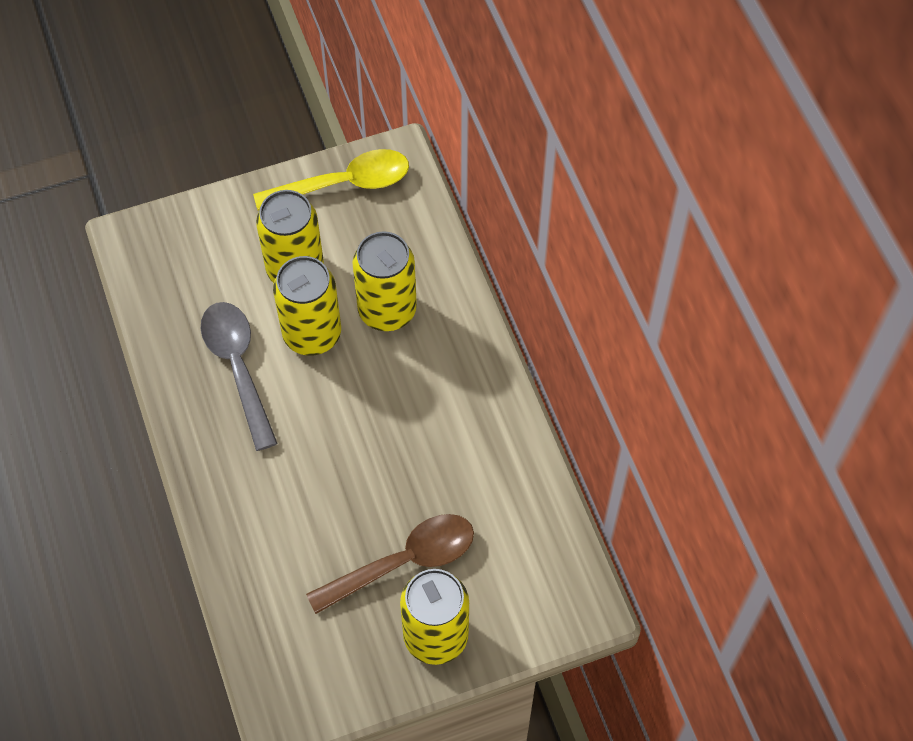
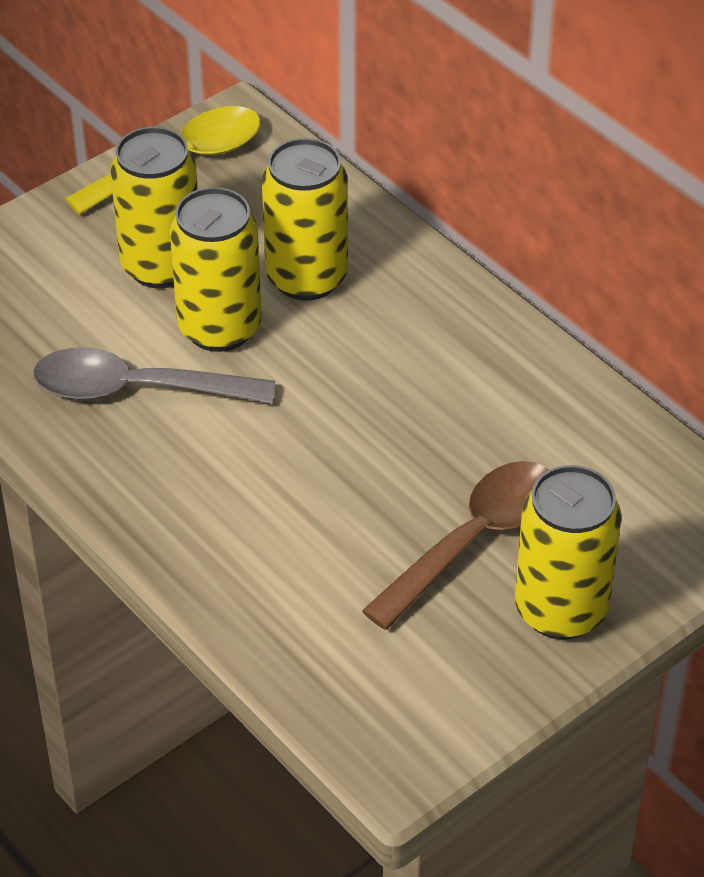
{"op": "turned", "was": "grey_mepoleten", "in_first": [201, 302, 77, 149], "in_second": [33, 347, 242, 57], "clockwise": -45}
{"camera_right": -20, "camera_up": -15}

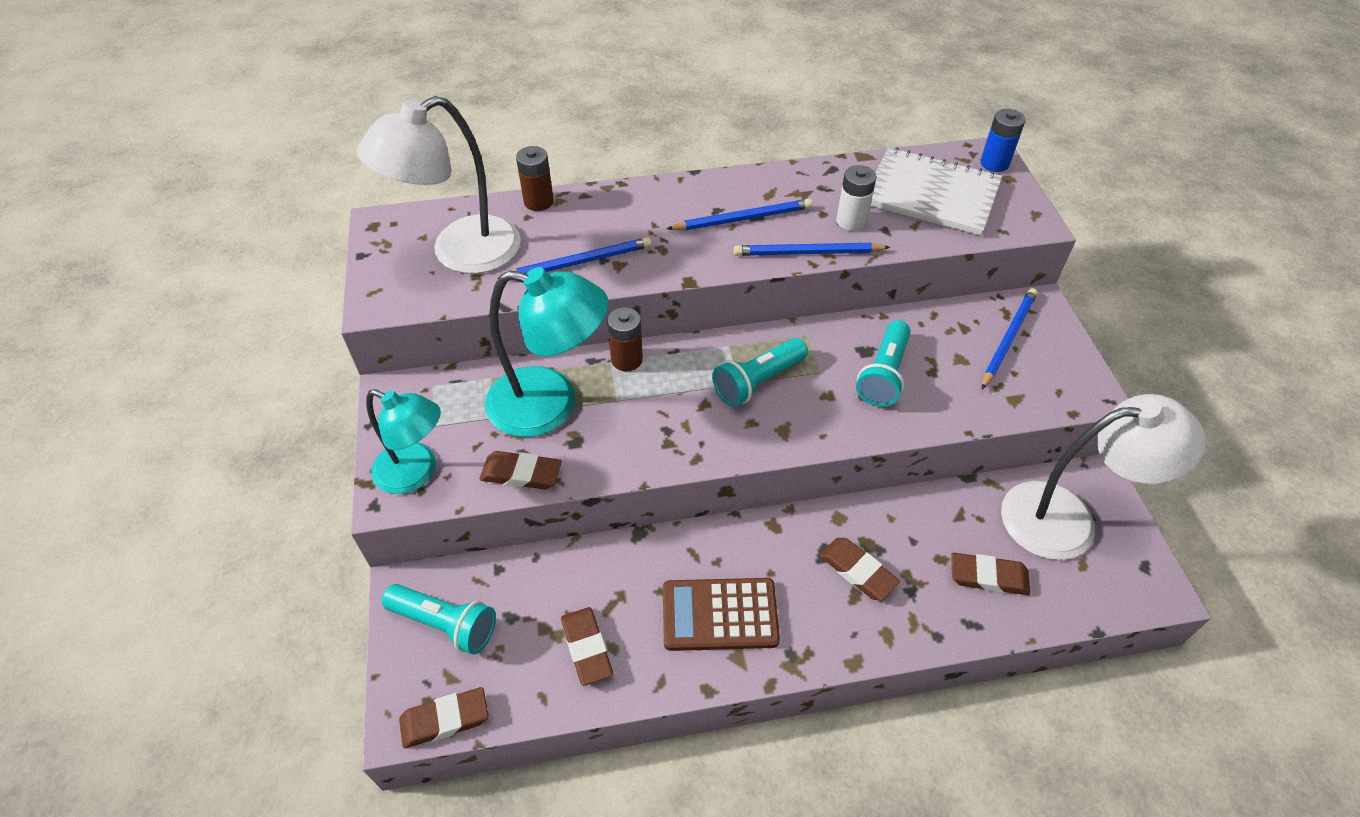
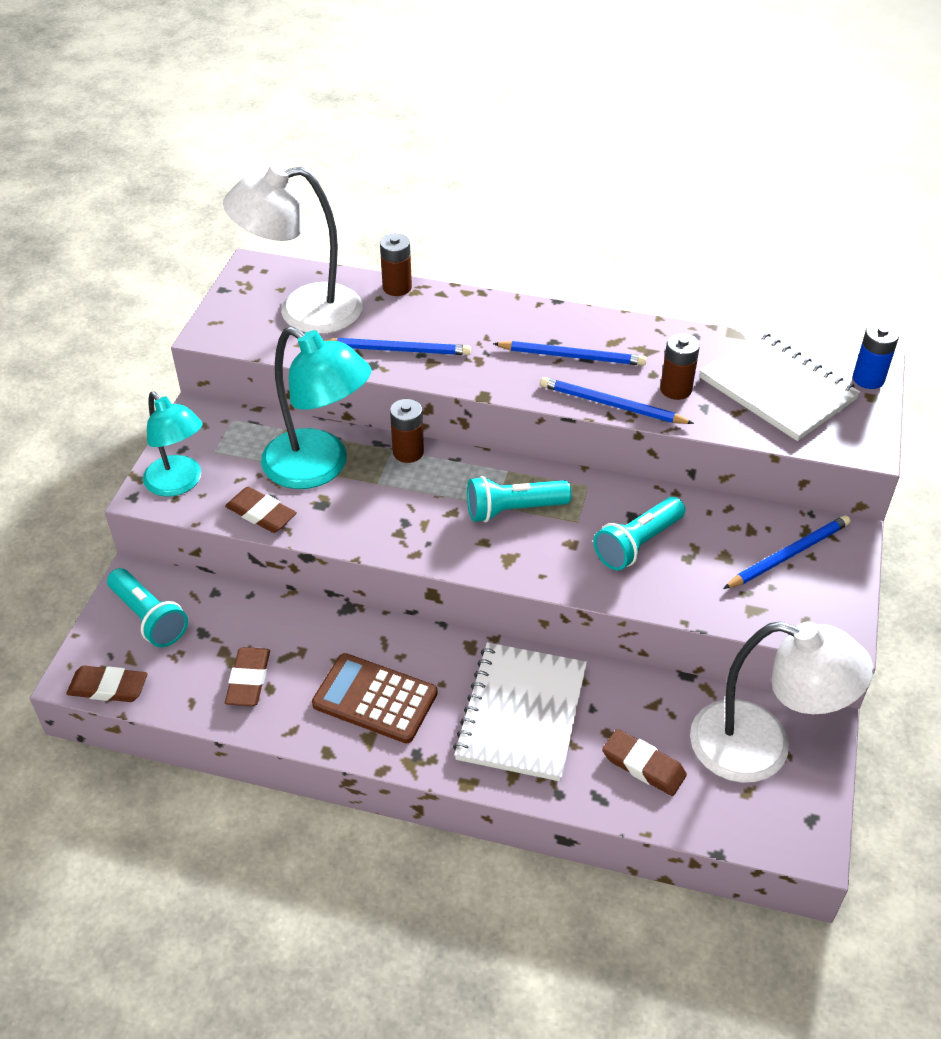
{"op": "replaced", "was": "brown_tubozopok", "now": "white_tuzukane", "in_first": [819, 538, 81, 63], "in_second": [453, 642, 134, 139]}
{"op": "recoloured", "was": "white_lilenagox", "now": "brown_lilenagox", "in_first": [836, 165, 41, 66], "in_second": [660, 333, 40, 67]}
{"camera_right": 25, "camera_up": -5}

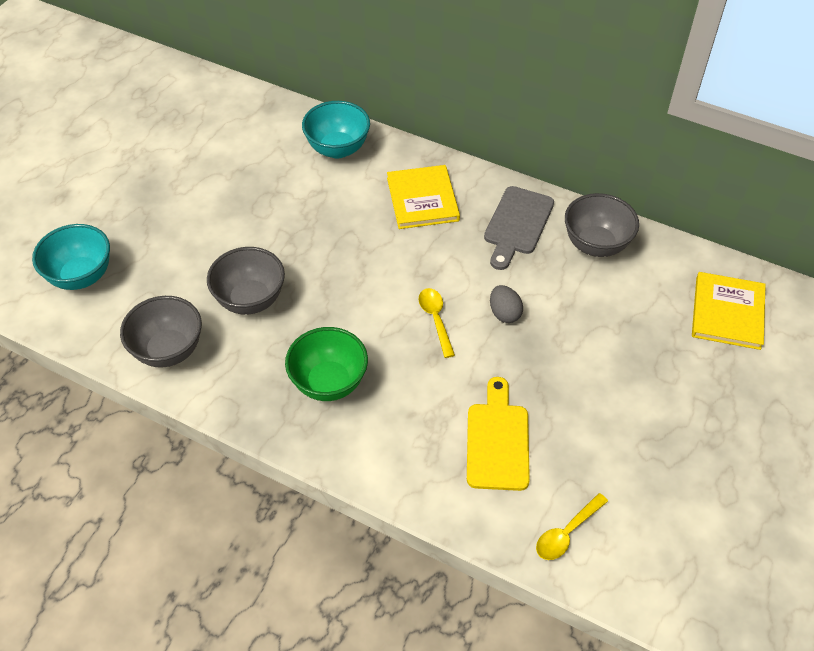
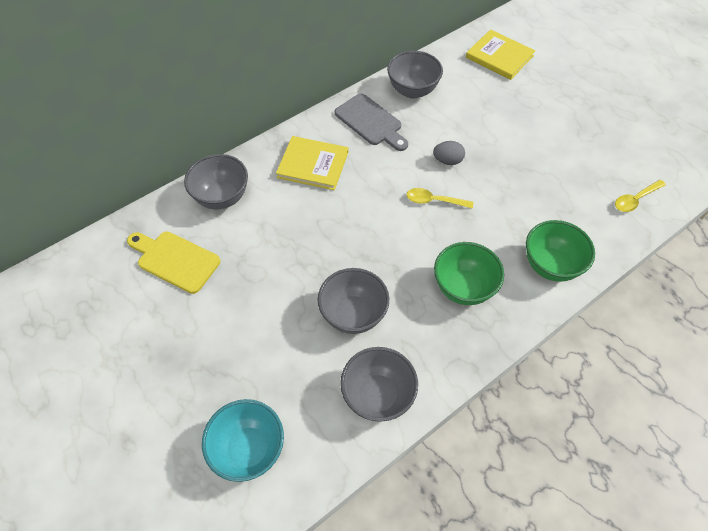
{"op": "added", "now": "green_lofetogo", "in_second": [526, 220, 69, 62]}
{"op": "moved", "was": "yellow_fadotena", "in_first": [467, 377, 63, 114], "in_second": [127, 231, 93, 63]}
{"op": "recoloured", "was": "turquoise_lofetogo", "now": "grey_lofetogo", "in_first": [302, 101, 68, 57], "in_second": [184, 154, 64, 55]}
{"op": "turned", "was": "yellow_mepoleten", "in_first": [536, 493, 72, 67], "in_second": [615, 180, 51, 32], "clockwise": 75}
{"camera_right": -65, "camera_up": 5}

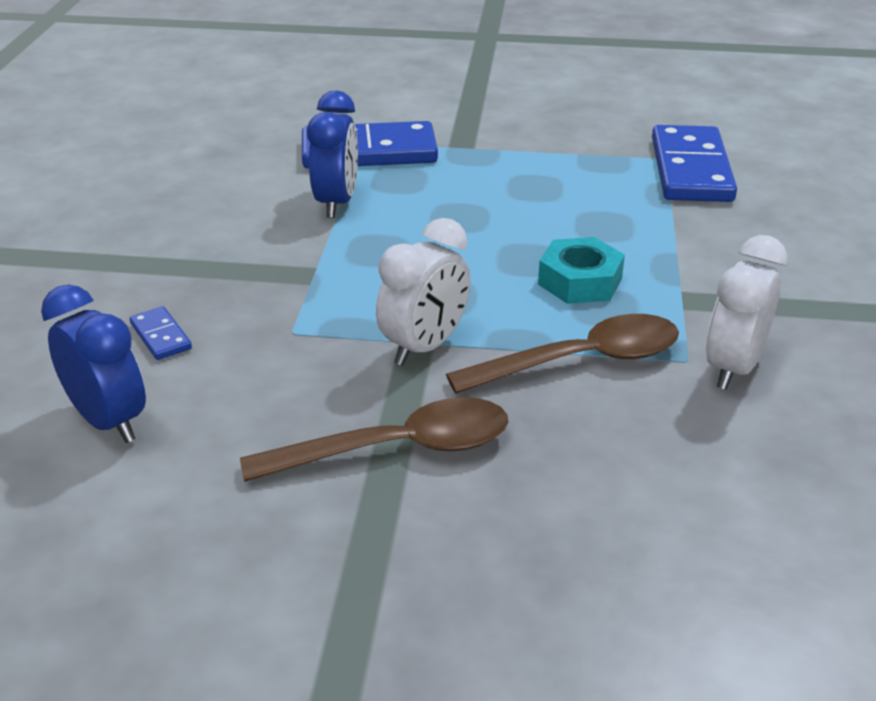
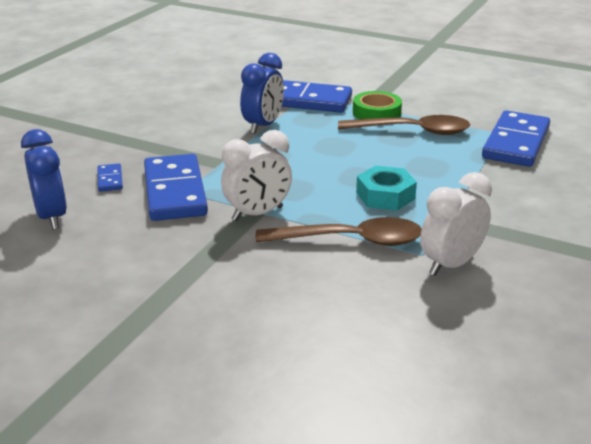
{"op": "added", "now": "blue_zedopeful", "in_second": [144, 154, 64, 67]}
{"op": "added", "now": "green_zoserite", "in_second": [353, 91, 49, 28]}
{"op": "moved", "was": "brown_mepoleten", "in_first": [240, 397, 268, 85], "in_second": [338, 115, 132, 20]}
{"camera_right": 20, "camera_up": -5}

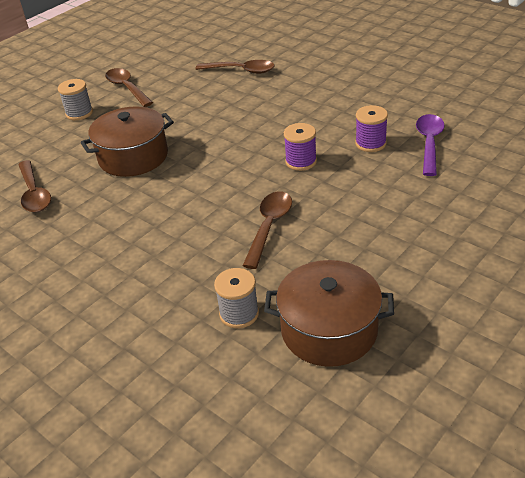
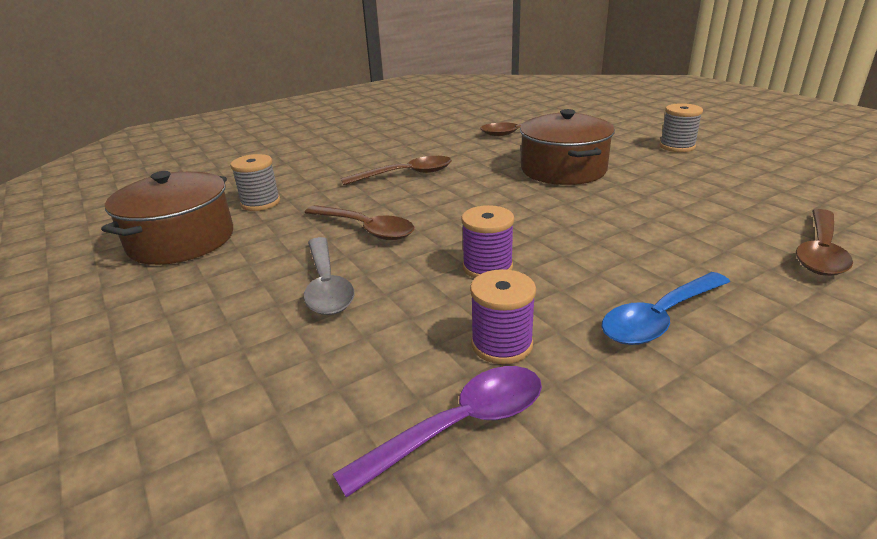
{"op": "added", "now": "grey_mepoleten", "in_second": [303, 237, 52, 78]}
{"op": "added", "now": "blue_mepoleten", "in_second": [601, 272, 129, 73]}
{"op": "moved", "was": "brown_mepoleten", "in_first": [105, 68, 48, 39], "in_second": [341, 156, 111, 29]}
{"op": "turned", "was": "purple_mepoleten", "in_first": [416, 114, 29, 62], "in_second": [333, 366, 209, 132], "clockwise": -60}
{"camera_right": 105, "camera_up": -10}

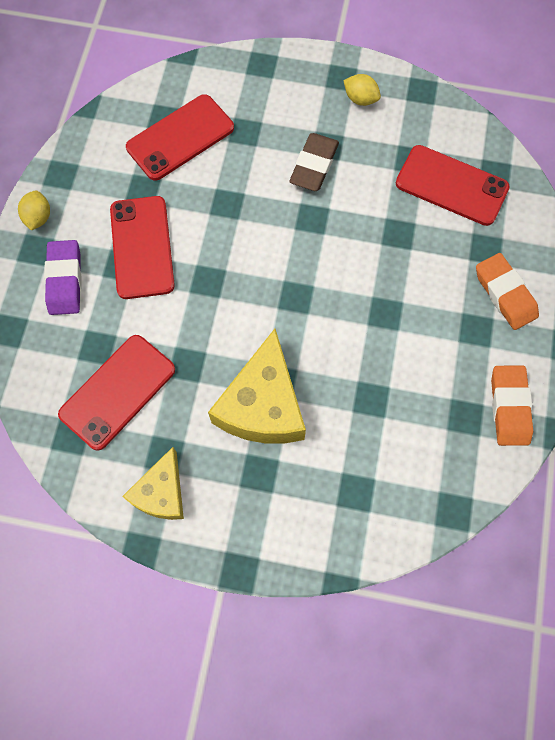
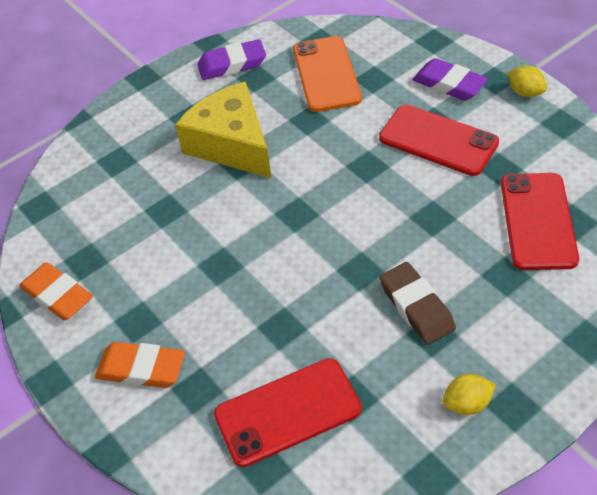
{"op": "replaced", "was": "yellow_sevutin", "now": "purple_tubozopok", "in_first": [122, 447, 62, 73], "in_second": [197, 39, 69, 41]}
{"op": "recoloured", "was": "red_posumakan", "now": "orange_posumakan", "in_first": [58, 335, 117, 116], "in_second": [293, 36, 69, 76]}
{"camera_right": 135, "camera_up": -20}

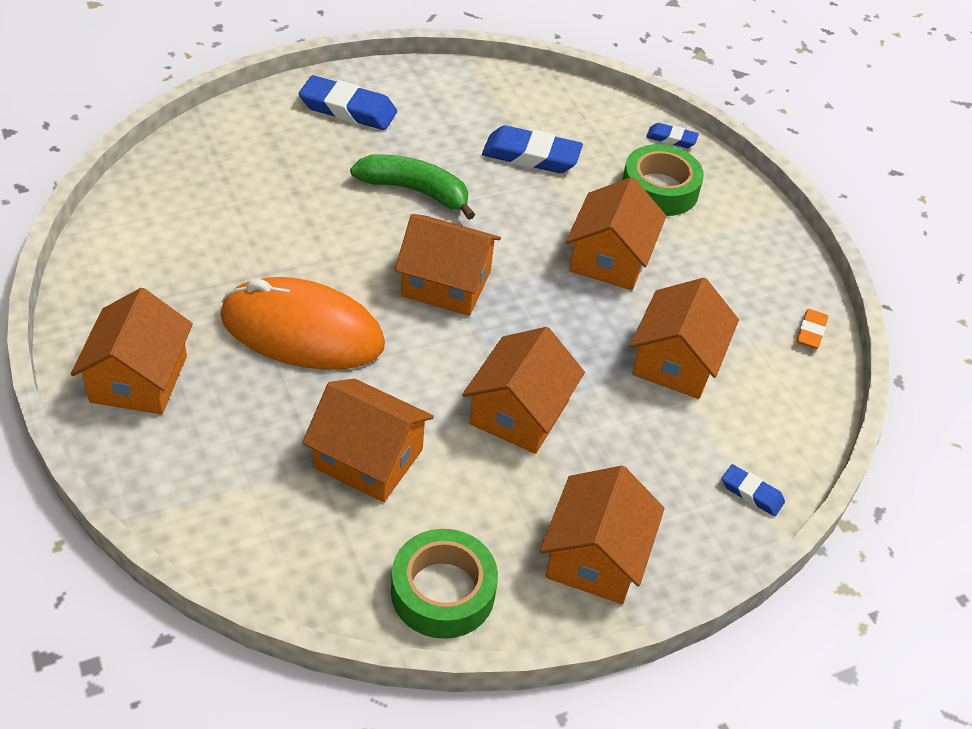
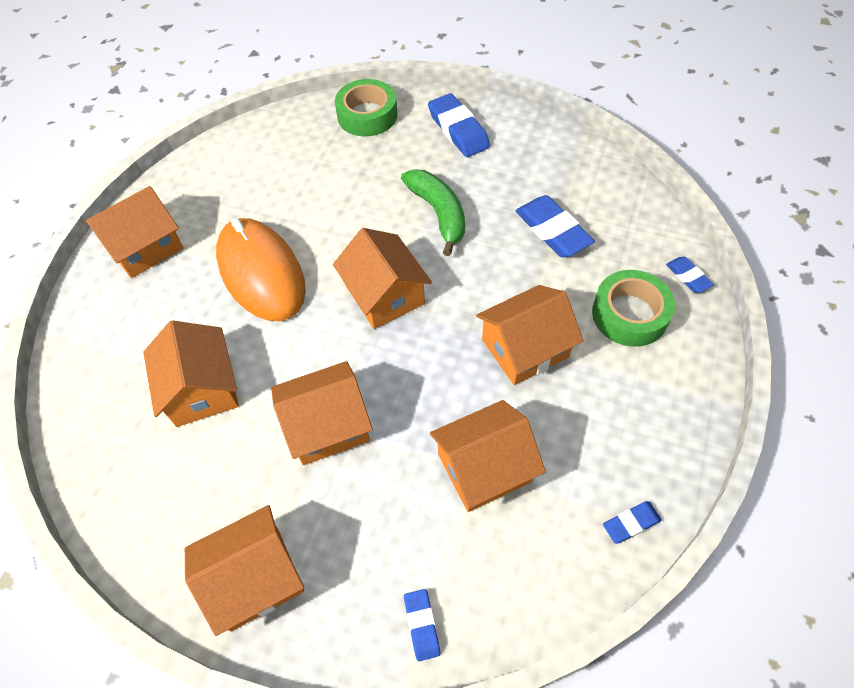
{"op": "moved", "was": "green_zoserite", "in_first": [391, 529, 107, 110], "in_second": [335, 79, 62, 58]}
{"op": "recoloured", "was": "orange_tubozopok", "now": "blue_tubozopok", "in_first": [796, 309, 32, 40], "in_second": [603, 501, 59, 43]}
{"camera_right": 50, "camera_up": 10}

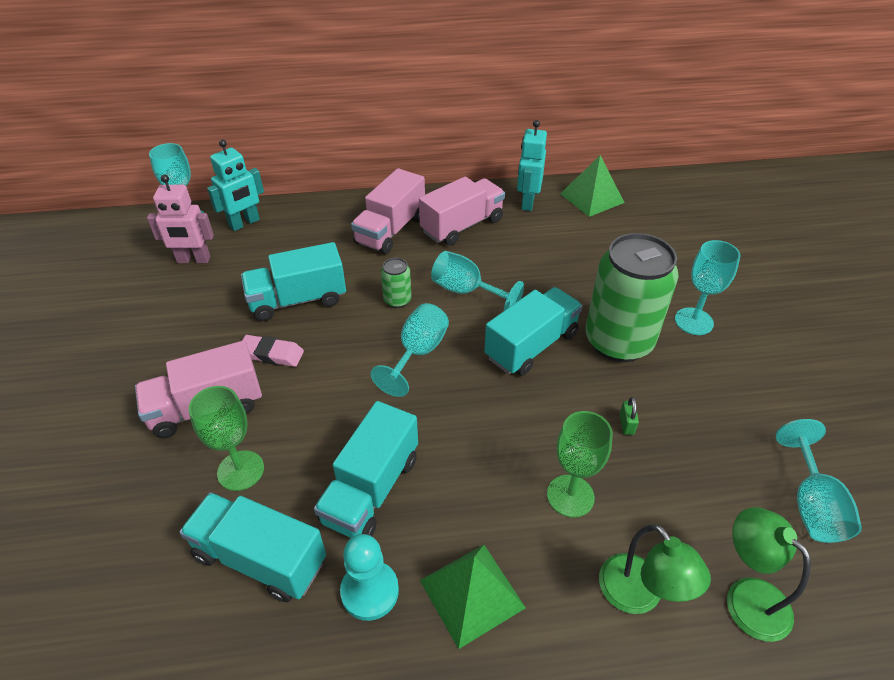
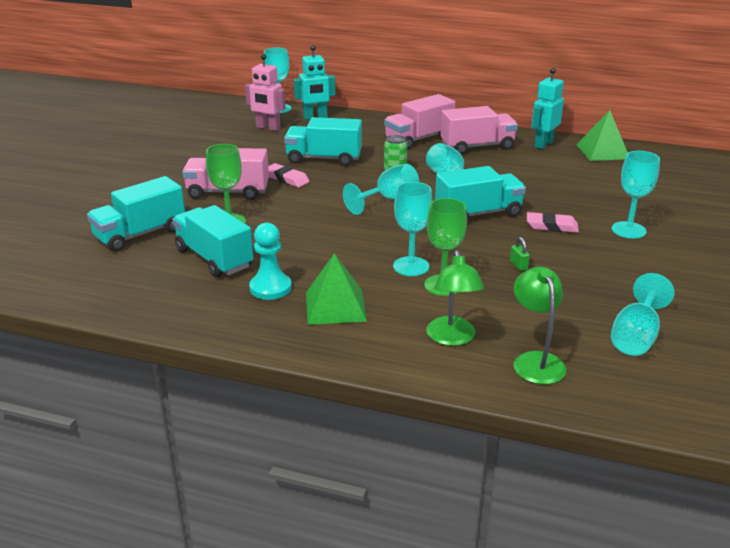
{"op": "added", "now": "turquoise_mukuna", "in_second": [393, 182, 40, 94]}
{"op": "moved", "was": "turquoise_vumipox", "in_first": [314, 401, 104, 137], "in_second": [87, 176, 98, 76]}
{"op": "replaced", "was": "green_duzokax", "now": "pink_tubozopok", "in_first": [585, 233, 94, 129], "in_second": [527, 212, 52, 21]}
{"op": "turned", "was": "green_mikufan", "in_first": [620, 397, 19, 38], "in_second": [510, 237, 20, 34], "clockwise": -45}
{"camera_right": 25, "camera_up": -15}

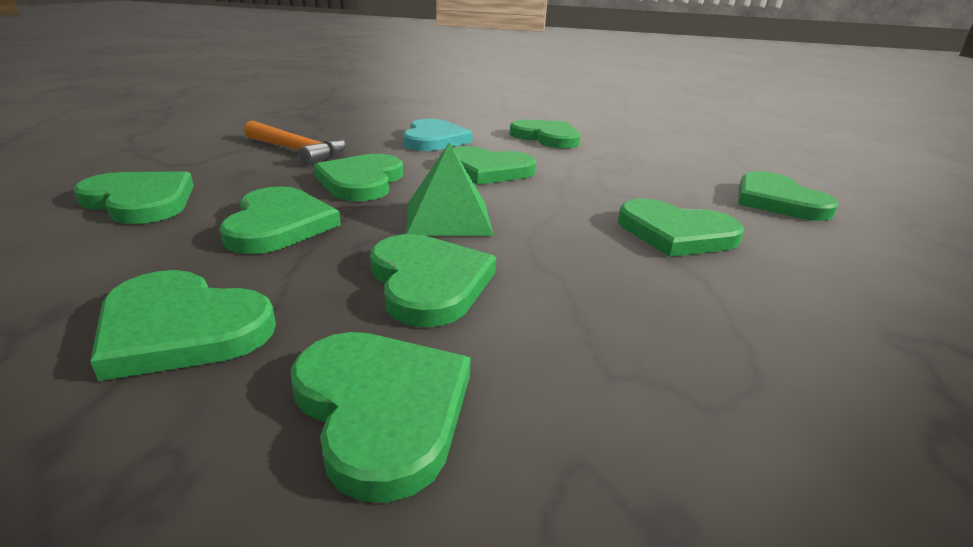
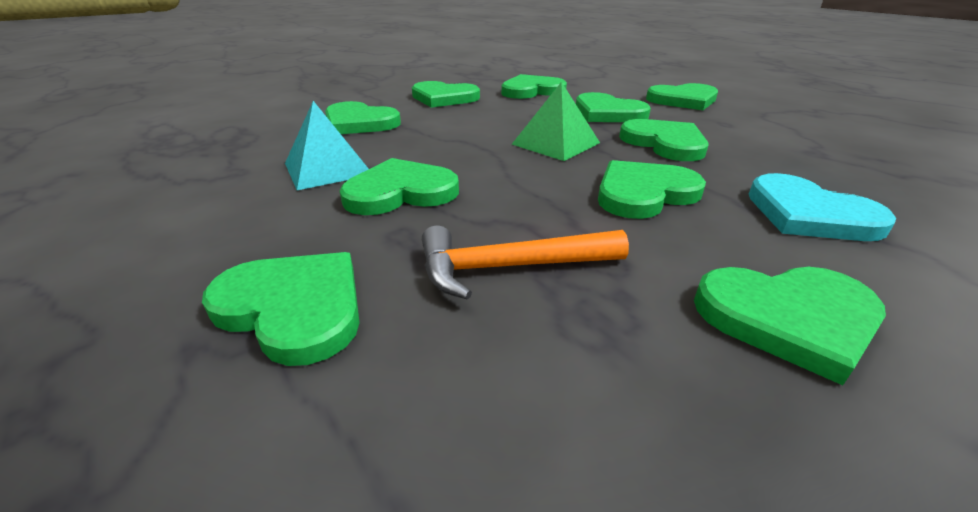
{"op": "added", "now": "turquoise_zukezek", "in_second": [285, 101, 84, 89]}
{"op": "moved", "was": "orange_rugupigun", "in_first": [244, 121, 103, 45], "in_second": [422, 225, 207, 75]}
{"op": "moved", "was": "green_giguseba", "in_first": [370, 234, 126, 93], "in_second": [325, 101, 76, 33]}
{"camera_right": 140, "camera_up": 5}

